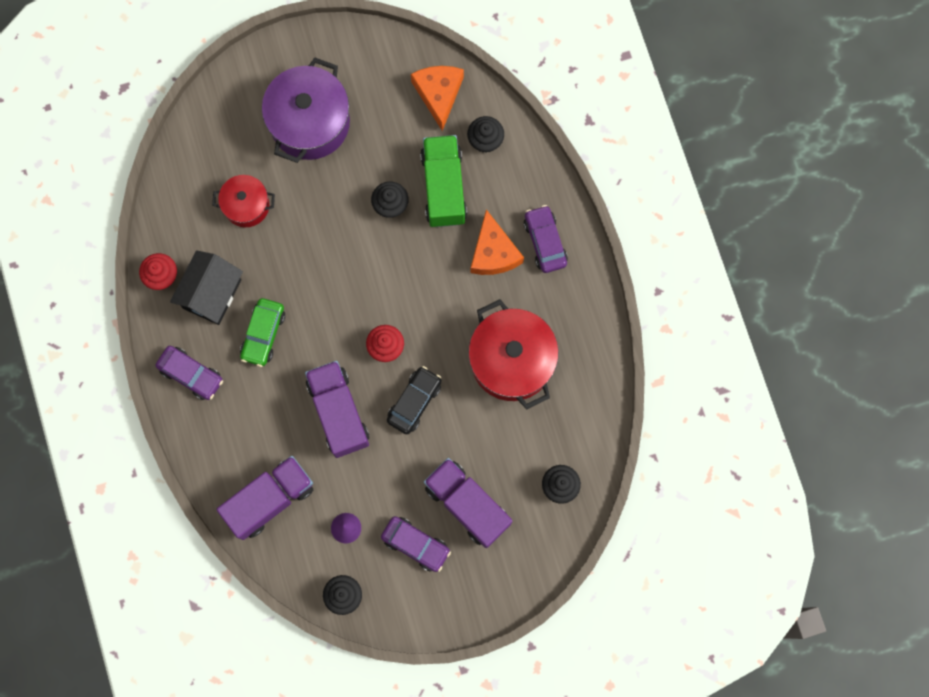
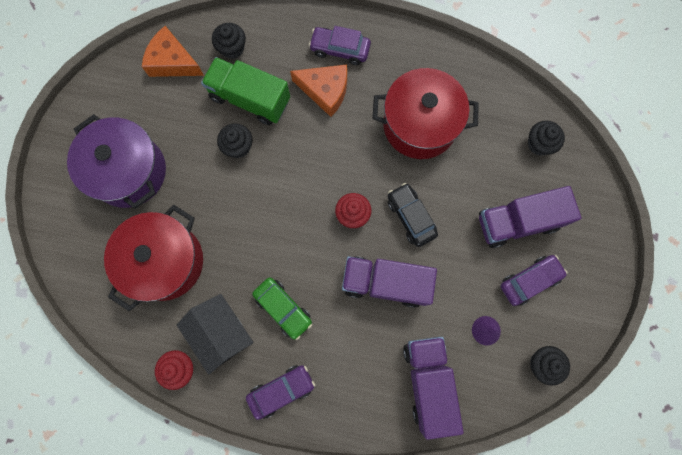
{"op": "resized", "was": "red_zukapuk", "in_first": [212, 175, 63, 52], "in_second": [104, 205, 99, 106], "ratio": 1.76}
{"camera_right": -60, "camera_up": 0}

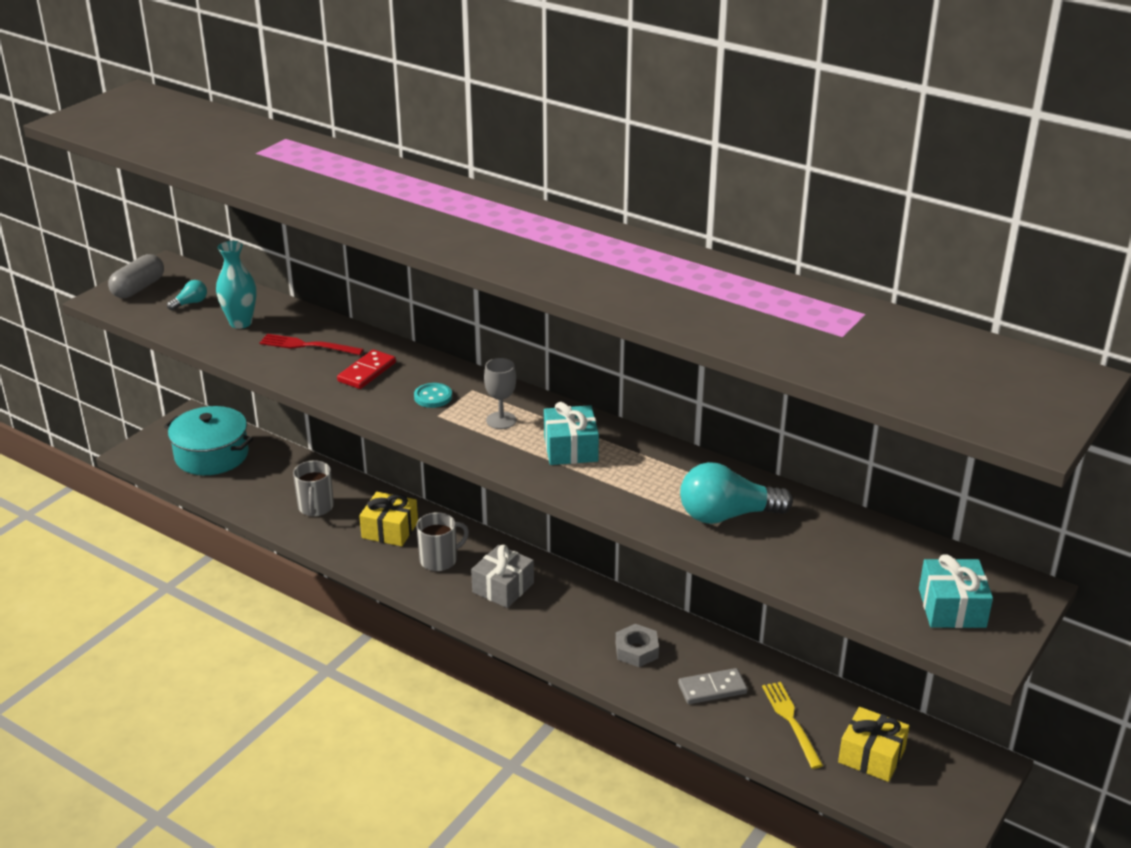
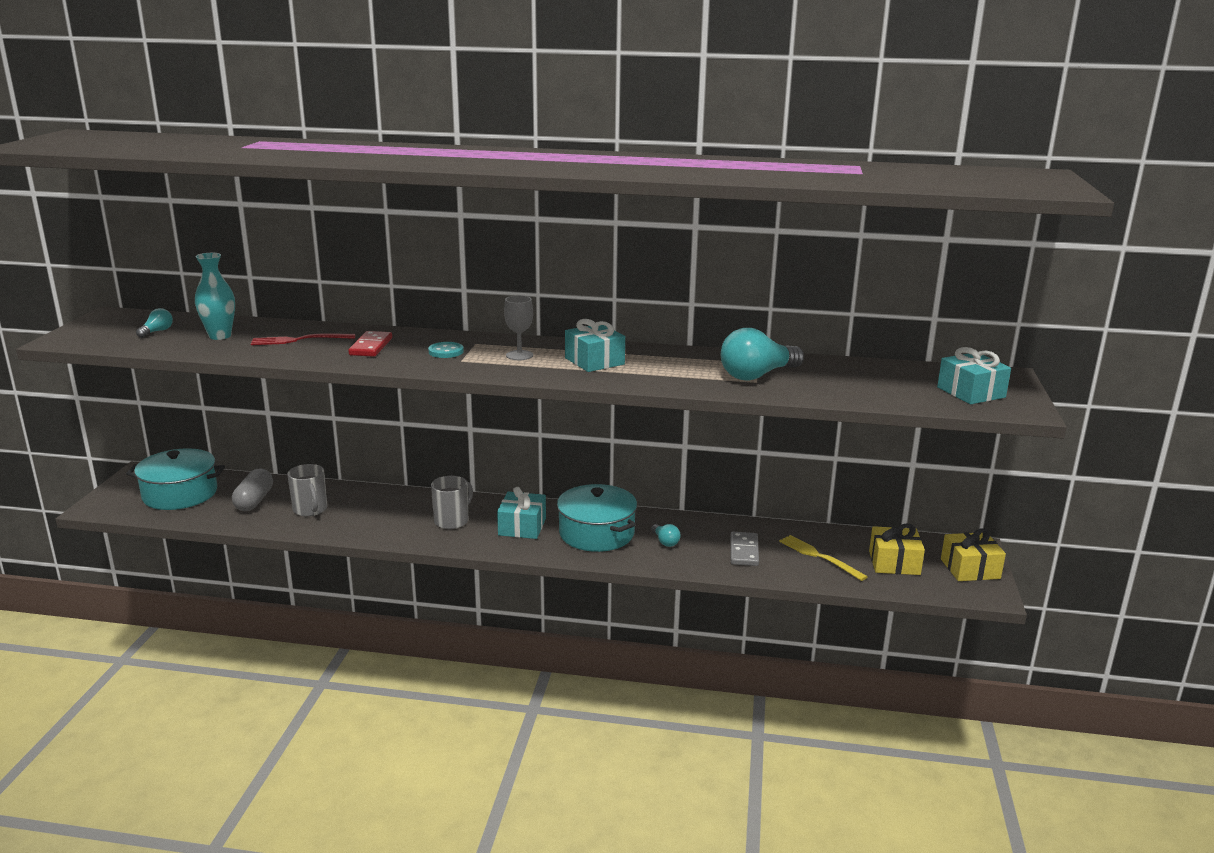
{"op": "added", "now": "turquoise_zukapuk", "in_second": [557, 484, 80, 68]}
{"op": "moved", "was": "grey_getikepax", "in_first": [108, 254, 56, 44], "in_second": [232, 469, 41, 42]}
{"op": "moved", "was": "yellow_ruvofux", "in_first": [359, 492, 59, 54], "in_second": [941, 528, 65, 53]}
{"op": "replaced", "was": "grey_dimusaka", "now": "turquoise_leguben", "in_first": [616, 624, 43, 43], "in_second": [651, 524, 30, 23]}
{"op": "recoloured", "was": "grey_ruvofux", "now": "turquoise_ruvofux", "in_first": [471, 545, 63, 63], "in_second": [497, 487, 49, 52]}
{"op": "turned", "was": "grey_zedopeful", "in_first": [678, 668, 70, 36], "in_second": [731, 532, 28, 34], "clockwise": -45}
{"camera_right": -25, "camera_up": -10}

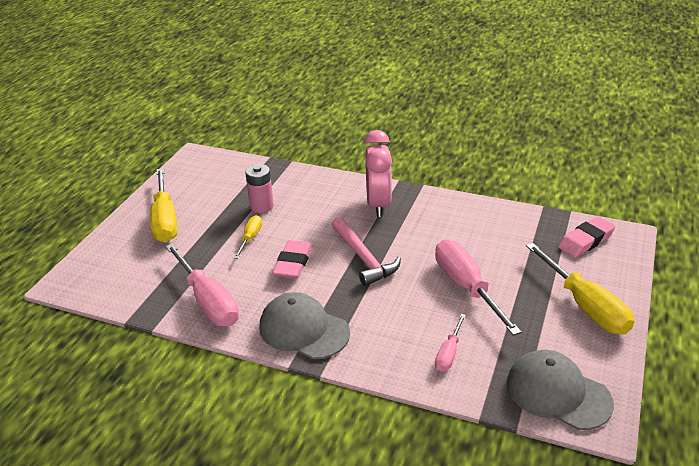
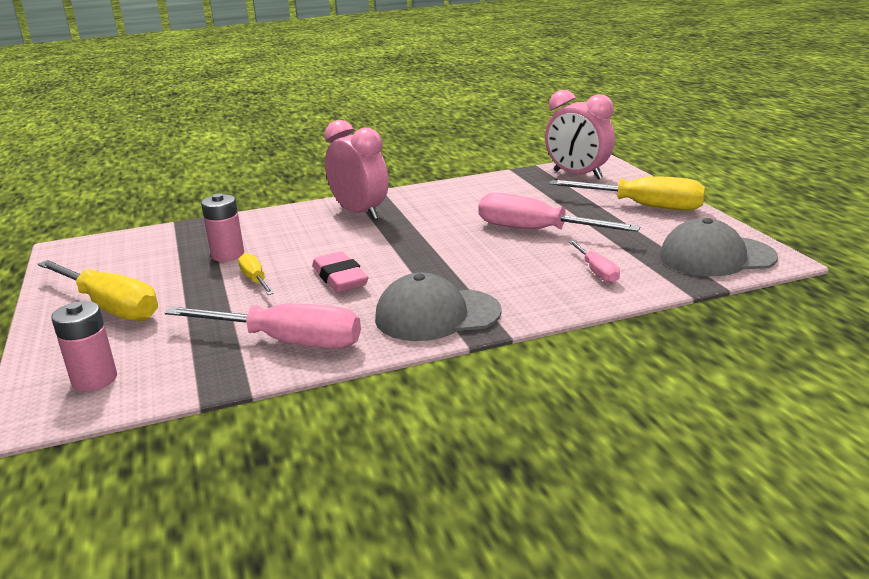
{"op": "removed", "was": "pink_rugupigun", "in_first": [331, 217, 70, 69]}
{"op": "added", "now": "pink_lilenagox", "in_second": [51, 301, 66, 91]}
{"op": "replaced", "was": "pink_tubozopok", "now": "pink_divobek", "in_first": [558, 216, 58, 42], "in_second": [545, 90, 70, 90]}
{"camera_right": -40, "camera_up": -10}

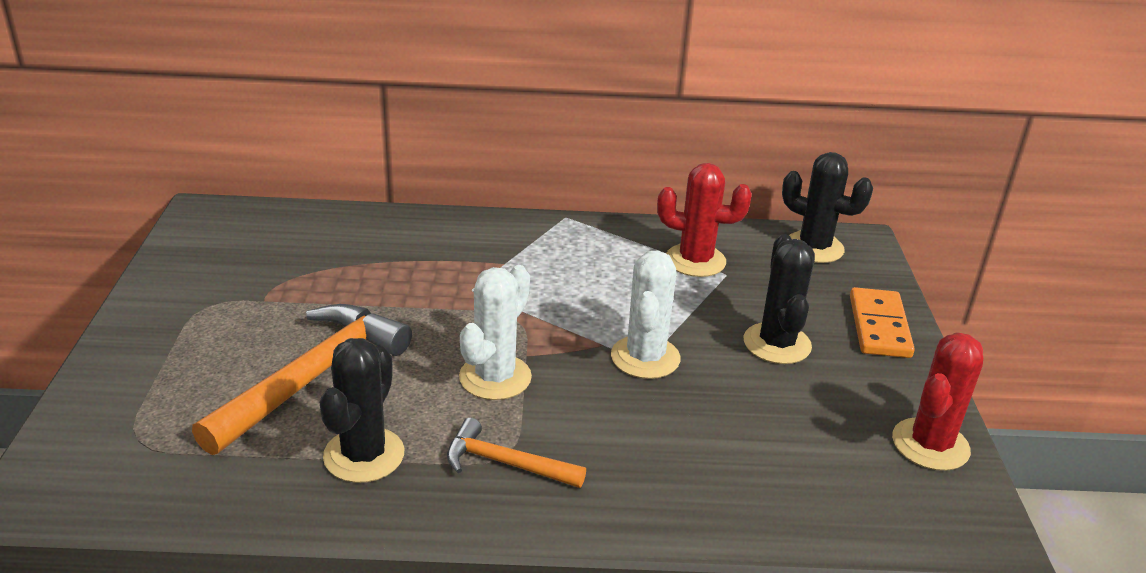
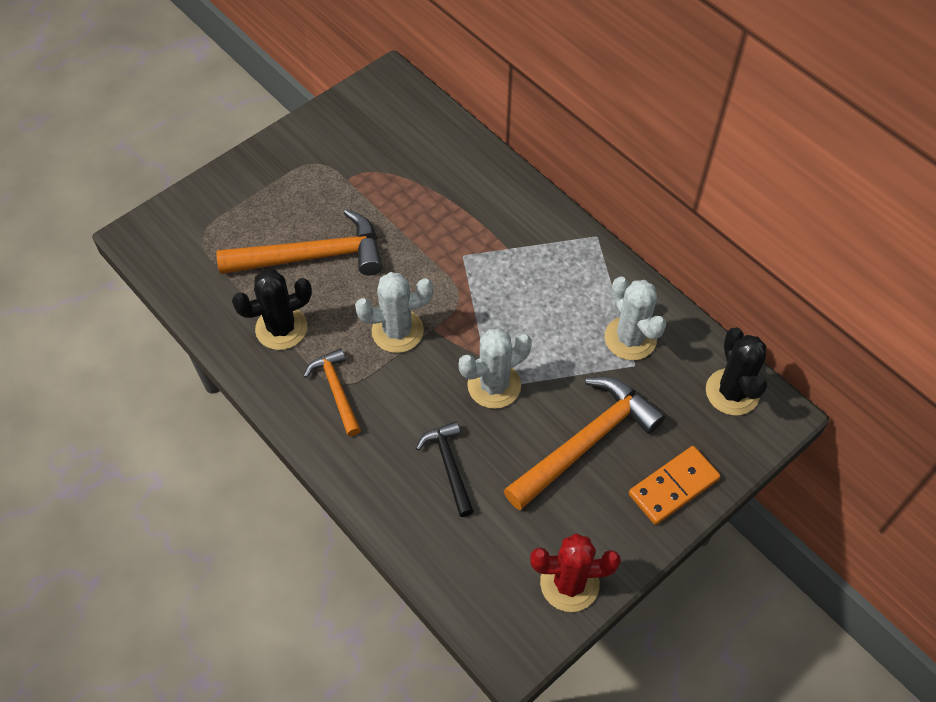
{"op": "added", "now": "black_rugupigun", "in_second": [416, 421, 58, 96]}
{"op": "replaced", "was": "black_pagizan", "now": "orange_rugupigun", "in_first": [744, 234, 71, 130], "in_second": [504, 377, 161, 133]}
{"op": "recoloured", "was": "red_pagizan", "now": "white_pagizan", "in_first": [657, 163, 95, 114], "in_second": [604, 277, 62, 83]}
{"camera_right": 50, "camera_up": 25}

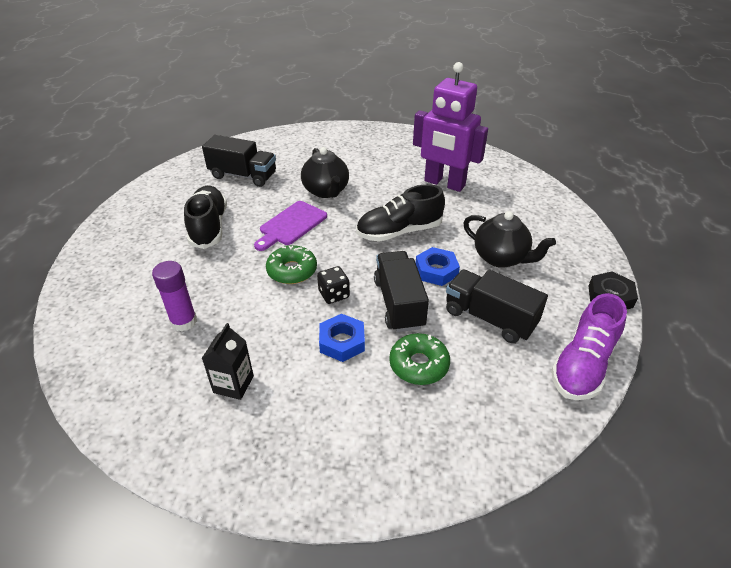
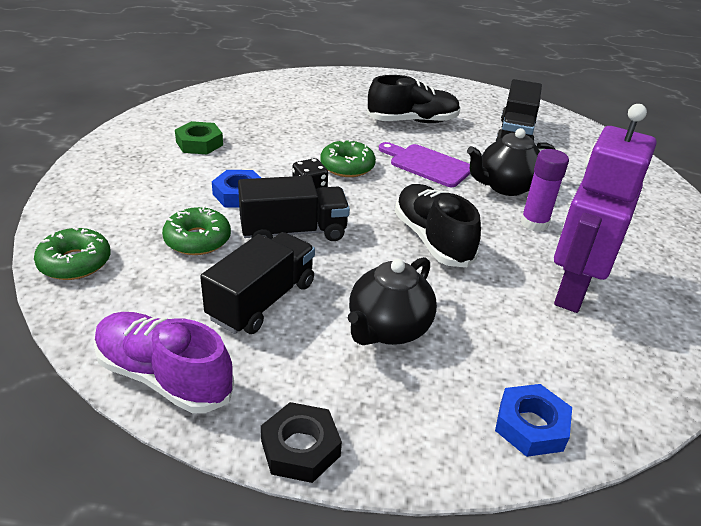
{"op": "added", "now": "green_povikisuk", "in_second": [34, 227, 77, 53]}
{"op": "moved", "was": "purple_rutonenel", "in_first": [152, 261, 45, 70], "in_second": [520, 149, 49, 83]}
{"op": "moved", "was": "blue_dimusaka", "in_first": [416, 247, 44, 39], "in_second": [495, 384, 77, 73]}
{"op": "replaced", "was": "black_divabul", "now": "green_dimusaka", "in_first": [201, 323, 53, 77], "in_second": [175, 121, 48, 33]}
{"camera_right": 85, "camera_up": -5}

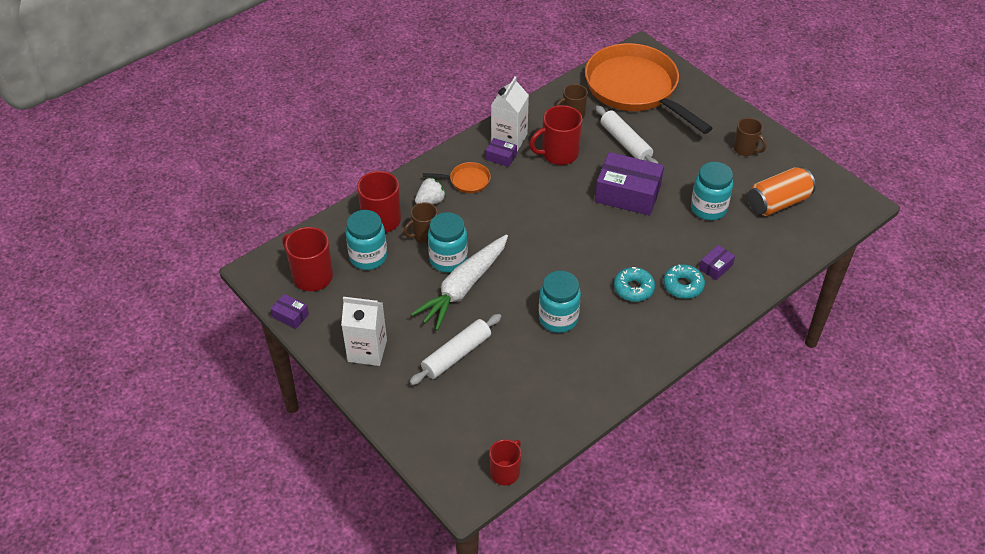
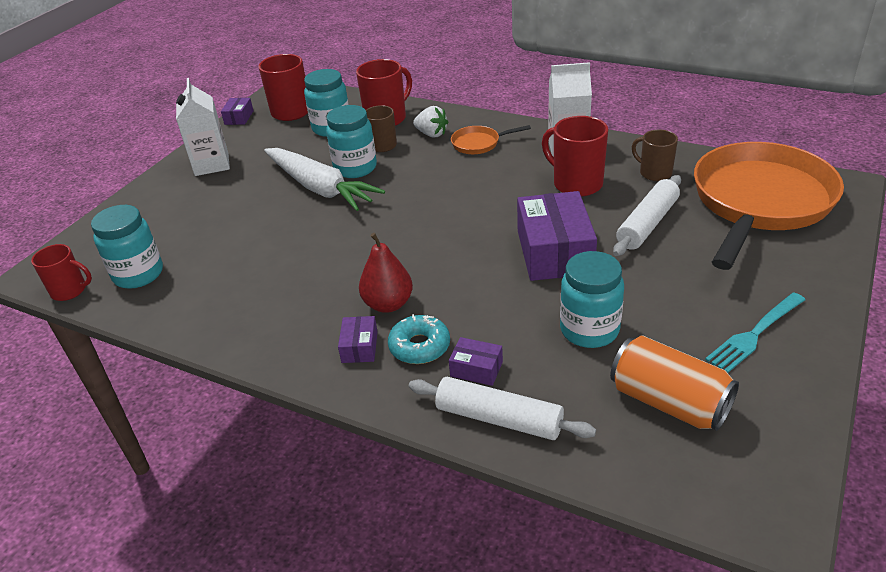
{"op": "moved", "was": "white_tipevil", "in_first": [409, 314, 92, 71], "in_second": [409, 377, 187, 63]}
{"op": "moved", "was": "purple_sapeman", "in_first": [486, 138, 31, 29], "in_second": [338, 316, 40, 47]}
{"op": "moved", "was": "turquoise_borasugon", "in_first": [539, 271, 42, 62], "in_second": [91, 205, 72, 84]}
{"op": "replaced", "was": "turquoise_povikisuk", "now": "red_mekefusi", "in_first": [614, 267, 41, 35], "in_second": [359, 233, 54, 80]}
{"op": "replaced", "was": "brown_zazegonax", "now": "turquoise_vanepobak", "in_first": [733, 118, 34, 38], "in_second": [705, 292, 100, 81]}
{"op": "turned", "was": "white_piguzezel", "in_first": [411, 234, 97, 97], "in_second": [264, 148, 121, 63], "clockwise": -150}
{"op": "turned", "was": "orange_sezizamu", "in_first": [423, 162, 68, 31], "in_second": [451, 125, 80, 29], "clockwise": 105}
{"camera_right": 70, "camera_up": -10}

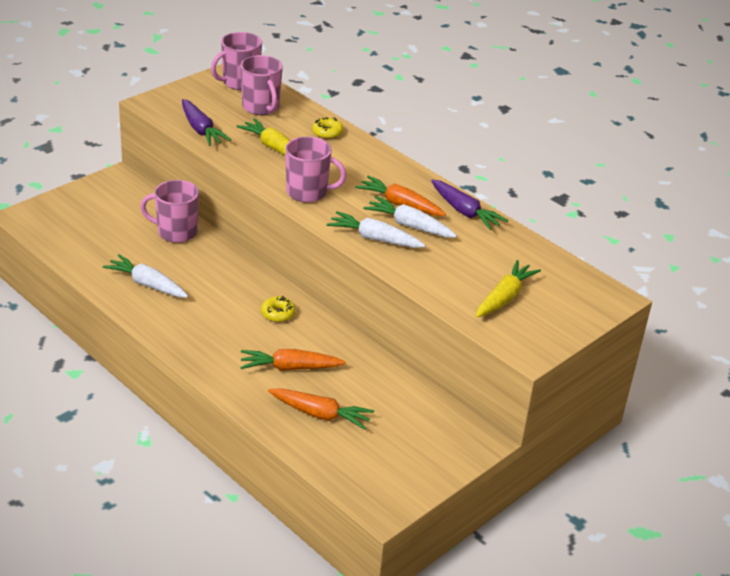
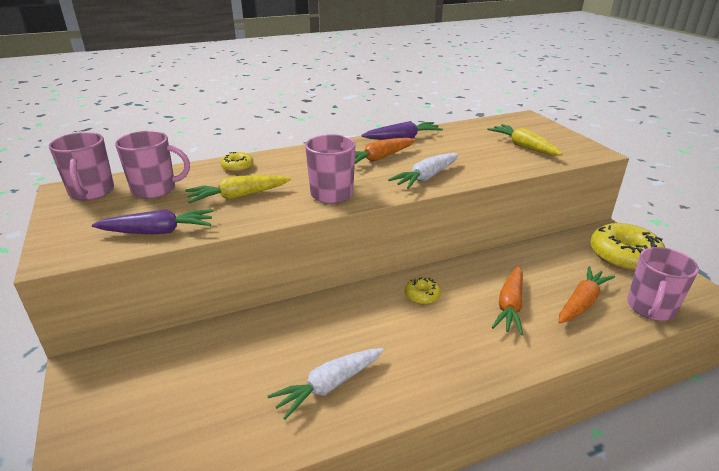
{"op": "removed", "was": "white_piguzezel", "in_first": [363, 196, 94, 41]}
{"op": "added", "now": "yellow_povikisuk", "in_second": [590, 223, 75, 48]}
{"op": "moved", "was": "pink_zazegonax", "in_first": [140, 180, 59, 63], "in_second": [627, 247, 72, 74]}
{"camera_right": -65, "camera_up": -5}

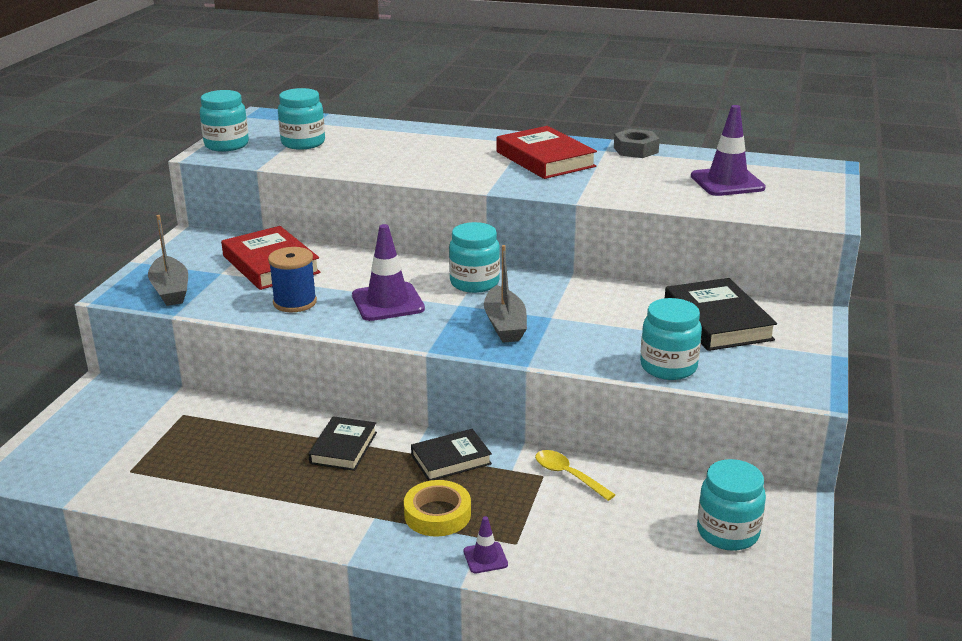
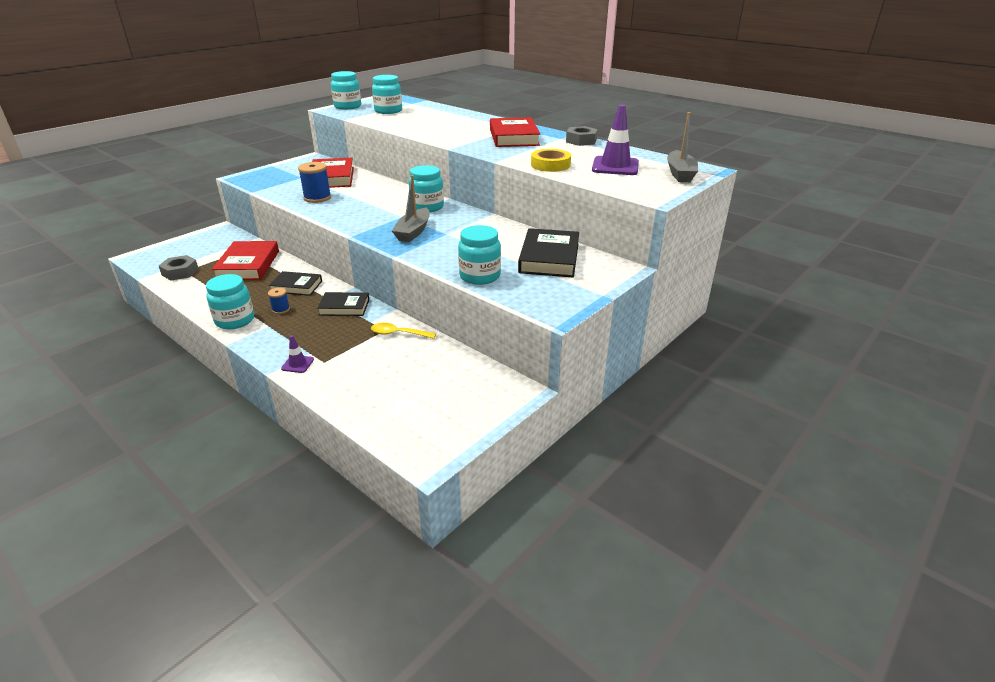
{"op": "removed", "was": "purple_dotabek", "in_first": [352, 224, 73, 97]}
{"op": "added", "now": "grey_dimusaka", "in_second": [159, 255, 40, 26]}
{"op": "added", "now": "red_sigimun", "in_second": [212, 241, 67, 39]}
{"op": "added", "now": "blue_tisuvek", "in_second": [268, 288, 22, 26]}
{"op": "moved", "was": "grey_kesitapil", "in_first": [148, 215, 40, 91], "in_second": [667, 112, 31, 70]}
{"op": "moved", "was": "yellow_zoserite", "in_first": [404, 480, 67, 57], "in_second": [531, 149, 40, 23]}
{"op": "moved", "was": "turquoise_borasugon", "in_first": [697, 459, 69, 92], "in_second": [206, 274, 48, 55]}
{"op": "turned", "was": "black_sigimun", "in_first": [308, 416, 69, 55], "in_second": [269, 271, 53, 25], "clockwise": 60}
{"op": "turned", "was": "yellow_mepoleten", "in_first": [535, 450, 81, 51], "in_second": [371, 323, 65, 16], "clockwise": -60}
{"camera_right": 25, "camera_up": 5}

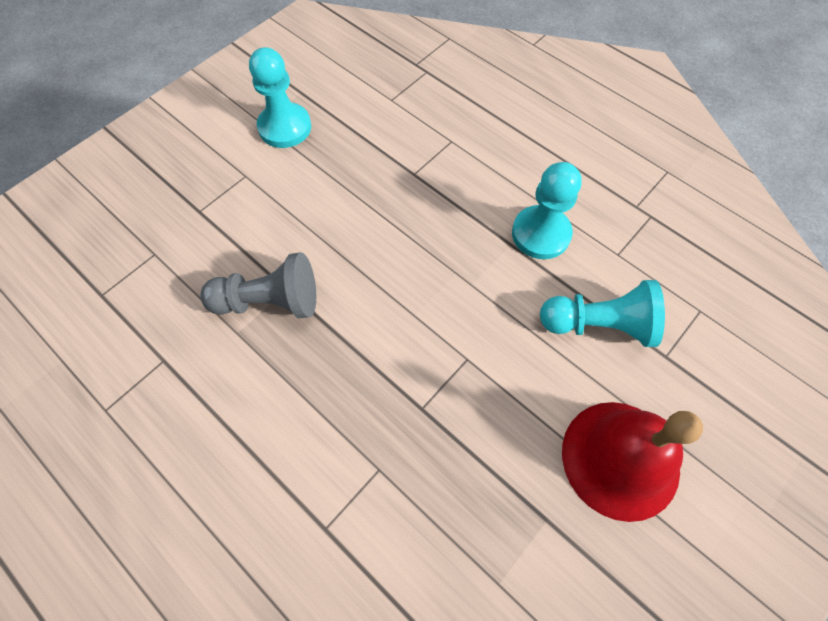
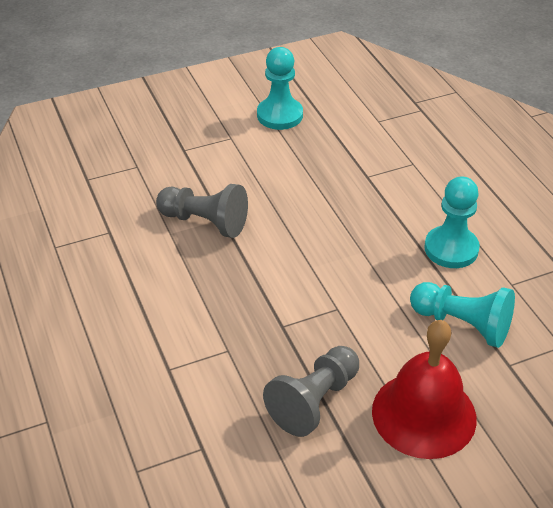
{"op": "added", "now": "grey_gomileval", "in_second": [263, 346, 96, 91]}
{"camera_right": 25, "camera_up": -20}

